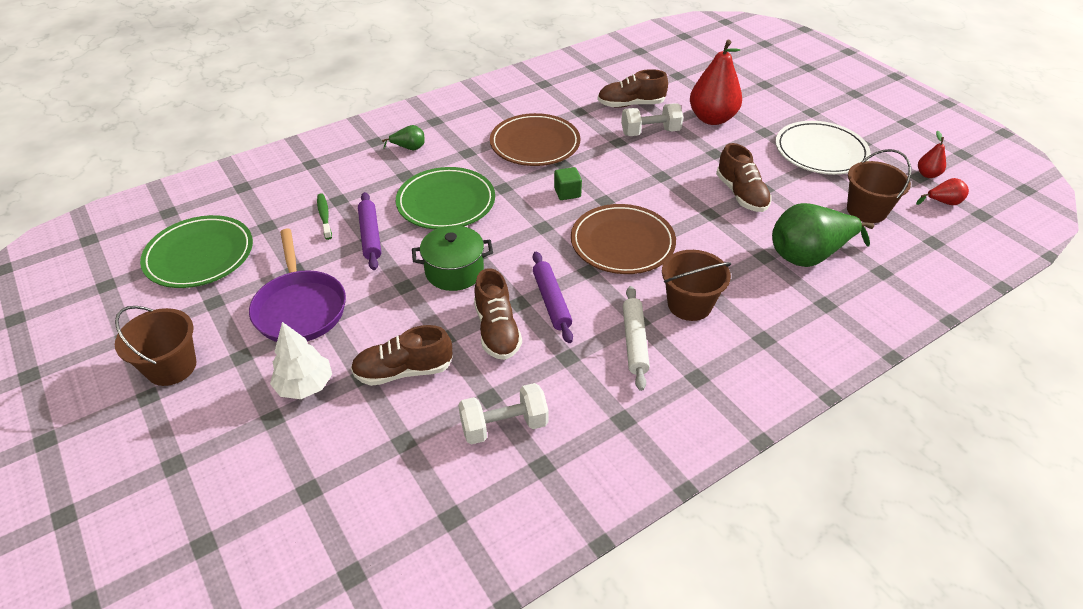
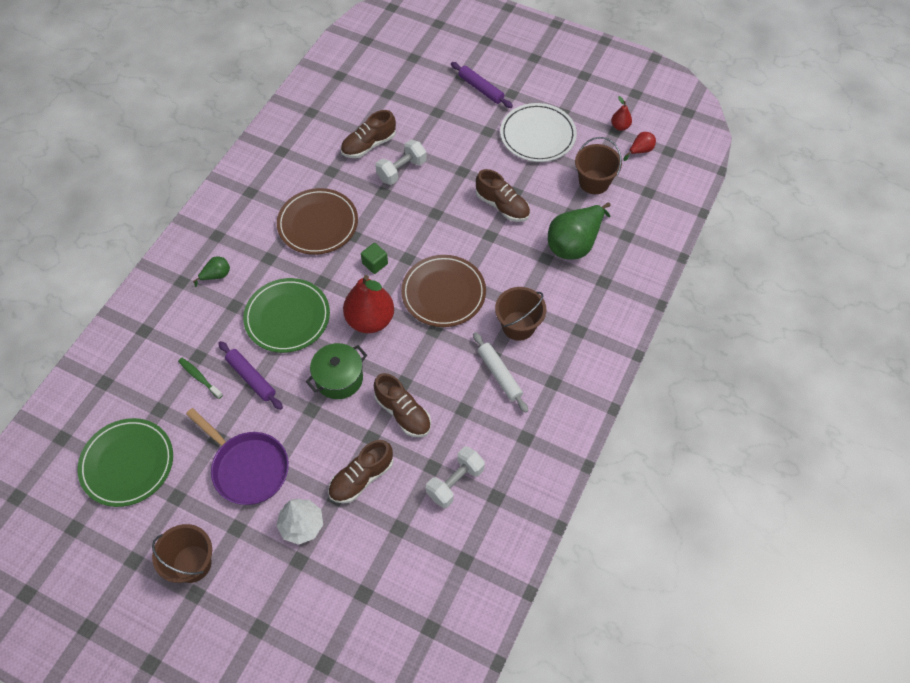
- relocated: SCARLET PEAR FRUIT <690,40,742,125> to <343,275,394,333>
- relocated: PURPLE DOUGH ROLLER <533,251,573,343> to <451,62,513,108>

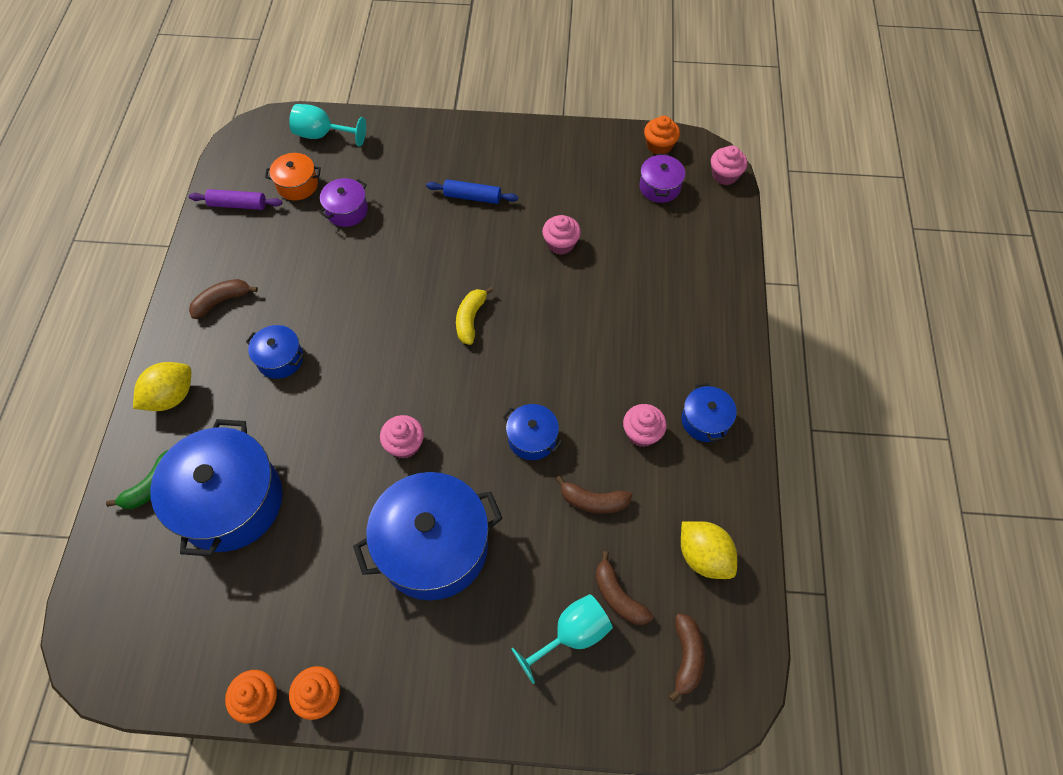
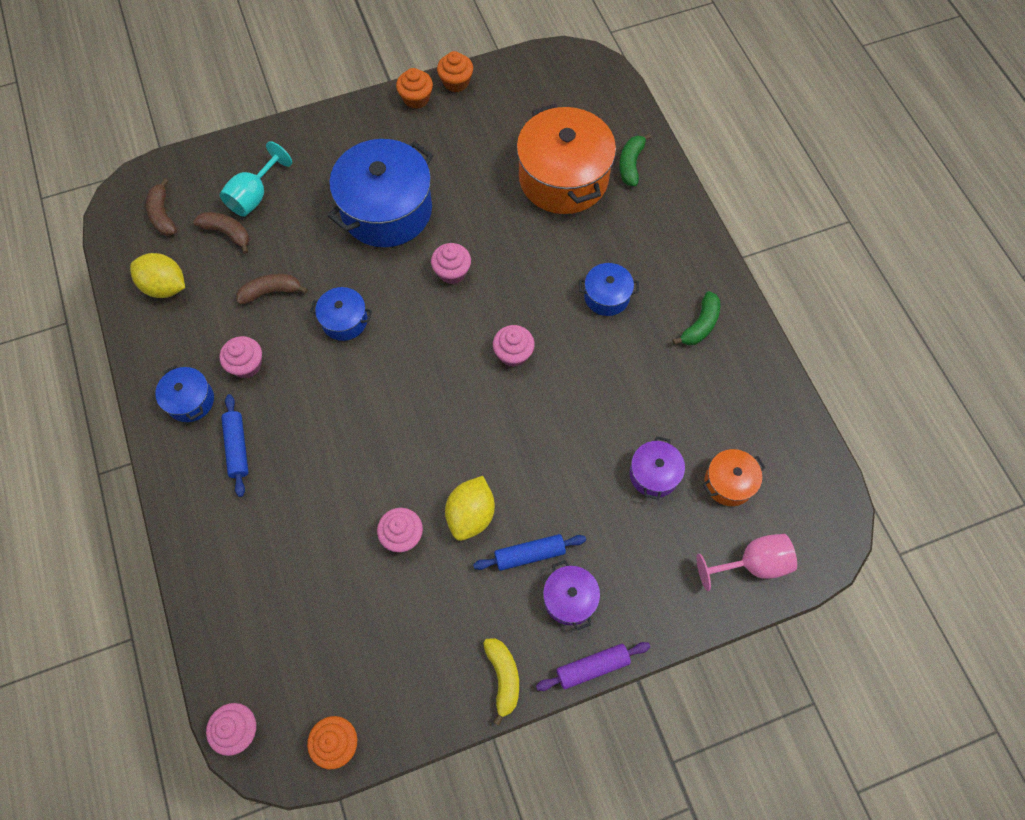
- appeared: BLUE DOUGH ROLLER <221,394,249,497>
- relocated: GOLDEN LEMON <133,362,191,411> to <445,476,495,541>
- relocated: GOLDEN BANANA <456,287,493,345> to <483,638,519,726>
- appeared: PINK FAIRY CAKE <493,325,535,367>
- colour: BLUE COOKING POT <150,419,283,557> to ORANGE-COLOURED COOKING POT <516,104,616,214>
- relocated: PURPLE DOUGH ROLLER <189,189,283,210> to <536,642,650,691>
- relocated: PURPLE COOKING POT <639,154,685,203> to <543,560,600,630>
- colour: RUSSET BANANA <189,279,258,319> to LEAF-GREEN BANANA <672,291,720,345>
- colour: AQUA WINE GLASS <289,104,366,147> to PINK WINE GLASS <696,534,797,591>

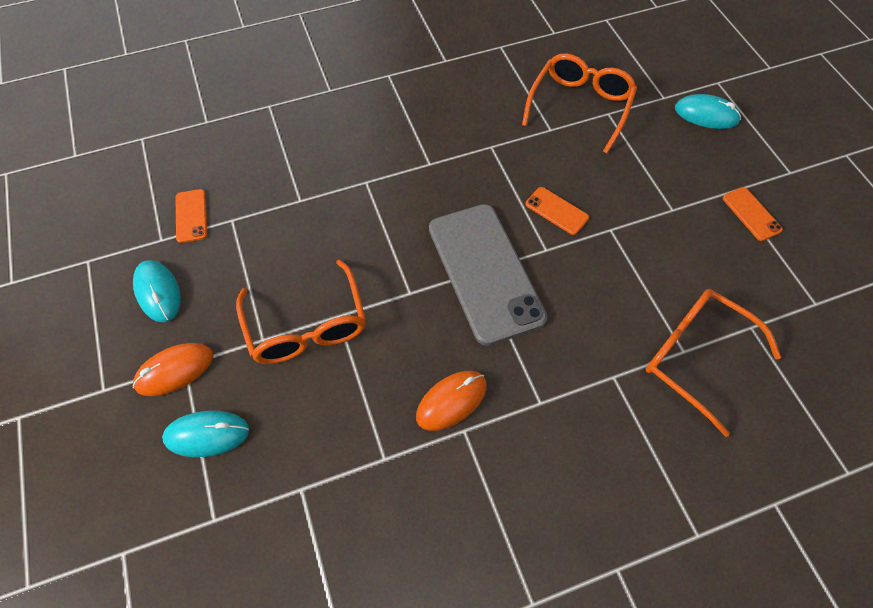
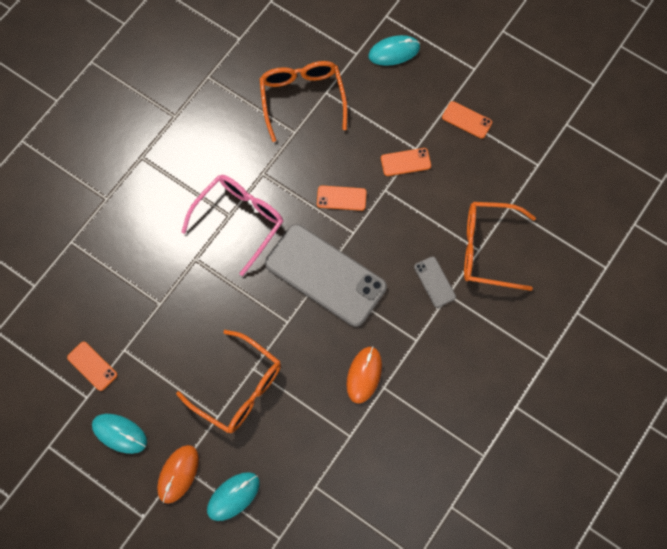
- appeared: PINK EYEGLASSES <181,175,283,276>
- appeared: ORANGE-COLOURED PHONE <381,148,431,176>
- appeared: ASH-GREY PHONE <414,256,456,308>

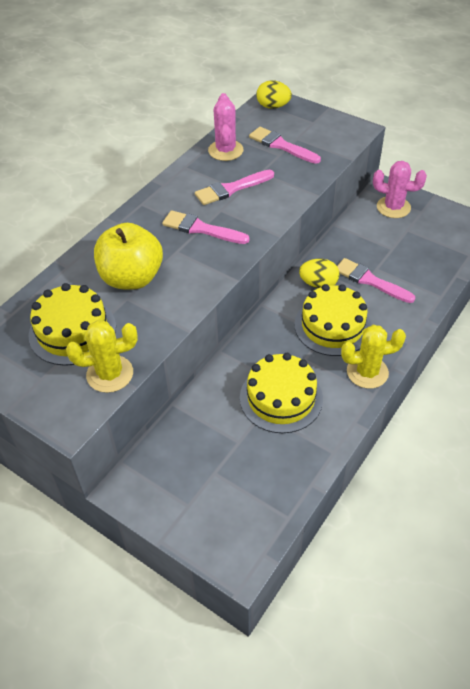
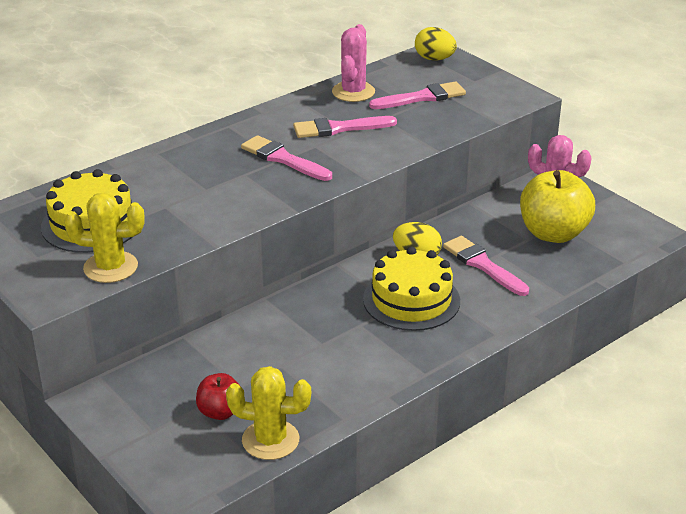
- appeared: SCARLET APPLE FRUIT <196,373,239,420>
- relocated: GOLDEN SAGUARO CACTUS <341,325,406,389> to <226,366,311,460>
- spun: PINK PAINT BRUSH <249,127,321,164> = <369,81,466,109> 105 degrees clockwise
- relocated: GOLDEN APPLE FRUIT <94,223,163,290> to <520,170,595,243>
- missing: GOLDEN CAKE <240,353,323,433>

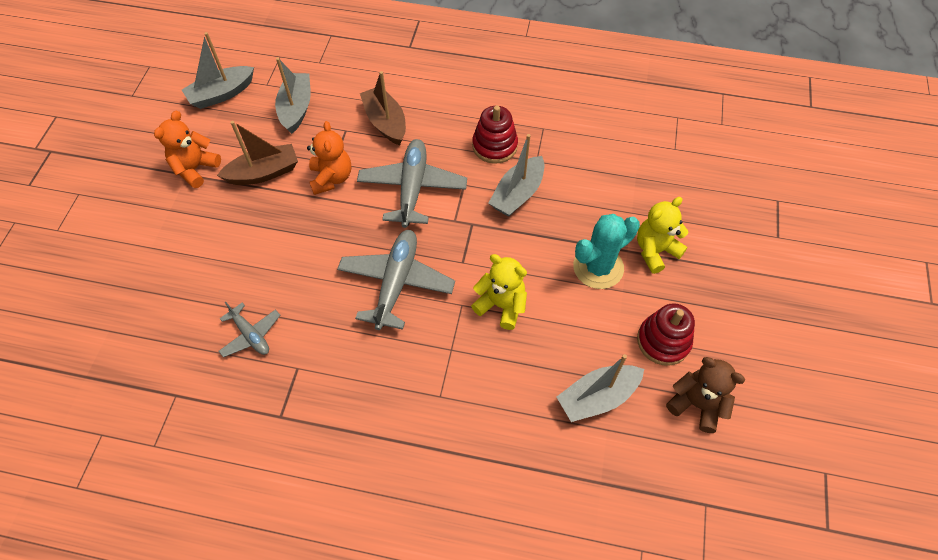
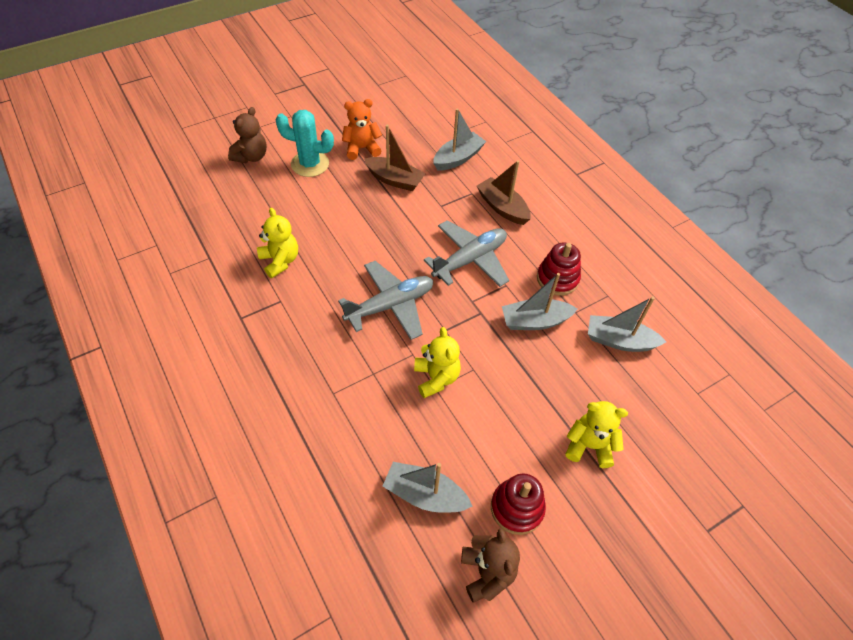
- appeared: RUSSET STUFFED BEAR <228,107,267,163>
- exchanged: ASH-GREY TOY PLANE <218,302,280,357> to GOLDEN STUFFED BEAR <257,208,298,278>
- relocated: AQUA SAGUARO CACTUS <573,214,640,289> to <276,110,334,177>
- spun: RUSSET SAILBOAT <360,71,406,145> = <477,160,531,225> 60 degrees counterclockwise
- relocated: ASH-GREY SAILBOAT <182,32,254,109> to <588,297,666,352>
- missing: ORANGE-COLOURED STUFFED BEAR <307,121,351,195>

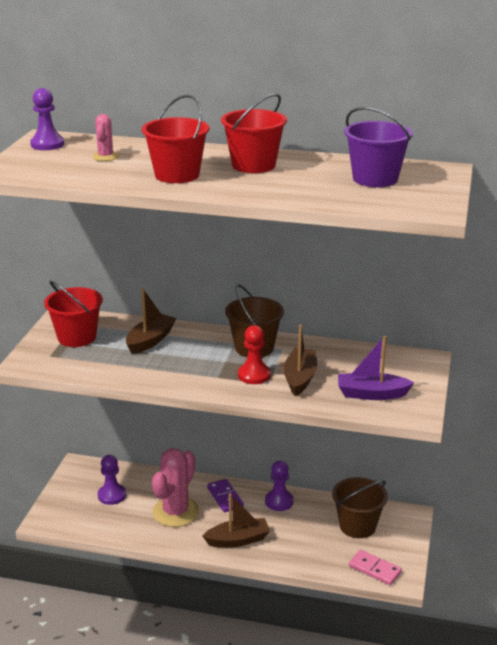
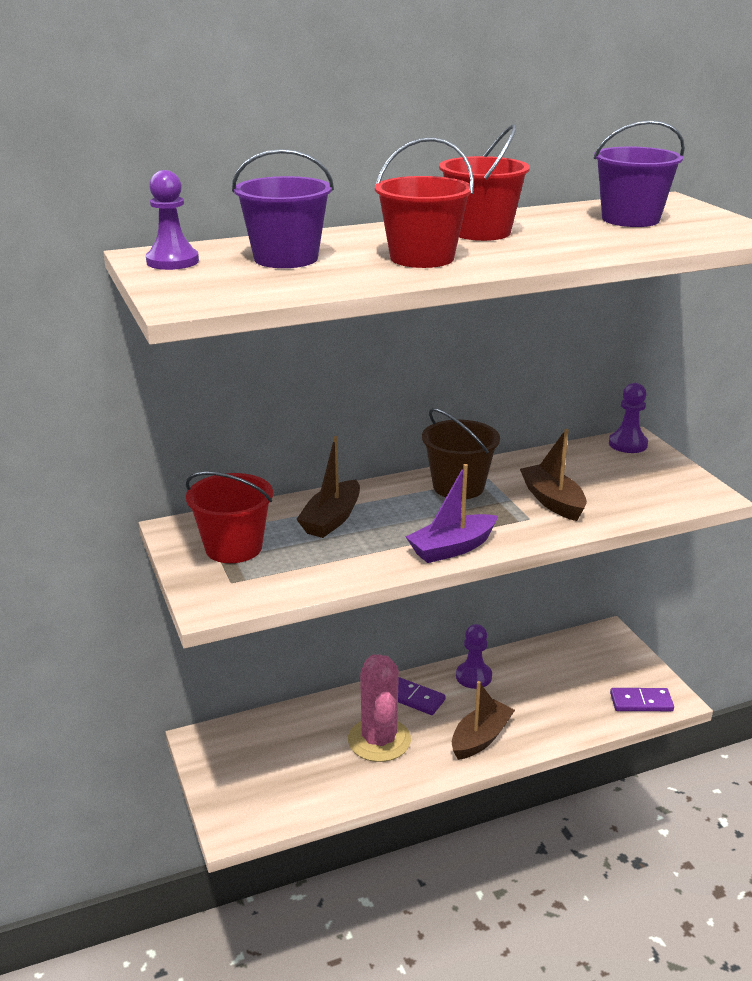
- exchanged: PINK SAGUARO CACTUS <92,114,119,161> to PURPLE BUCKET <232,149,334,268>
- spun: RUSSET SAILBOAT <126,288,176,354> = <296,436,360,538> 150 degrees counterclockwise
- relocated: PURPLE SAILBOAT <338,335,414,400> to <406,464,498,563>
- relocated: PURPLE GAME PAWN <98,455,126,505> to <609,383,648,453>
- colour: PINK DOMINO PIECE <349,550,402,585> to PURPLE DOMINO PIECE <610,688,674,711>
- missing: SCARLET GAME PAWN <238,325,271,384>
- missing: RUSSET BUCKET <332,477,388,538>

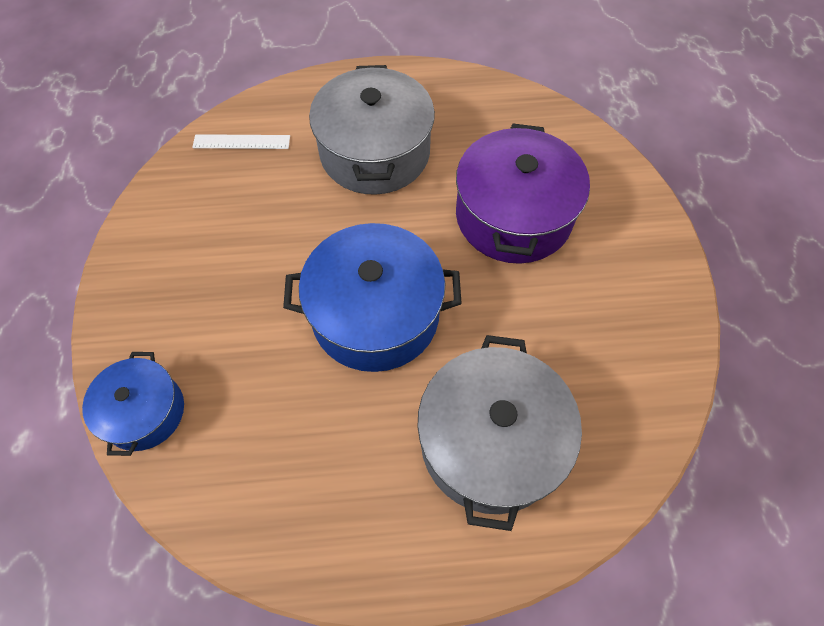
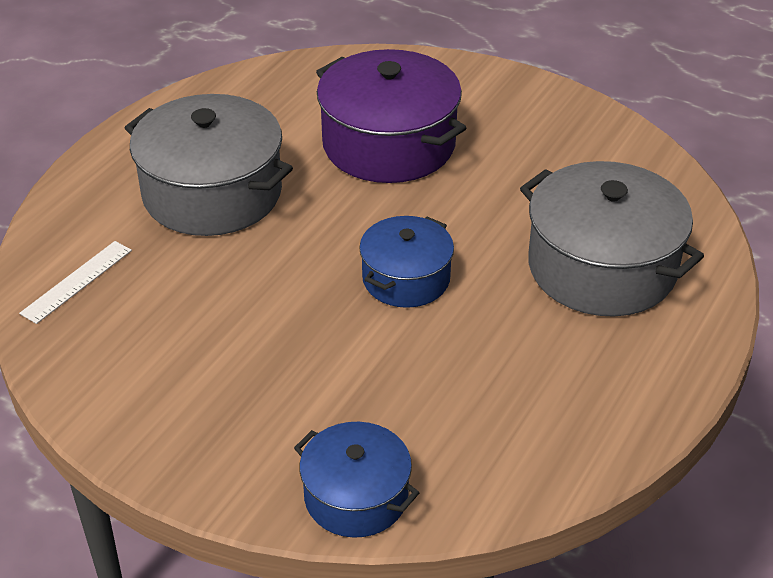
- size: BLUE COOKING POT <283,223,462,372> = <359,216,454,308> x0.59

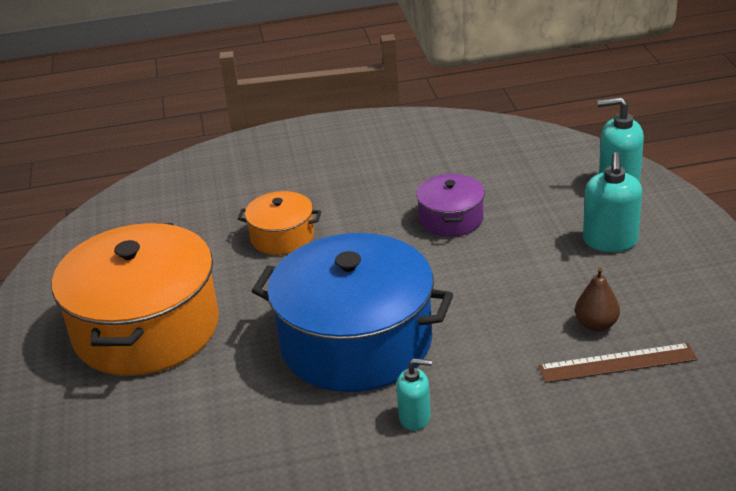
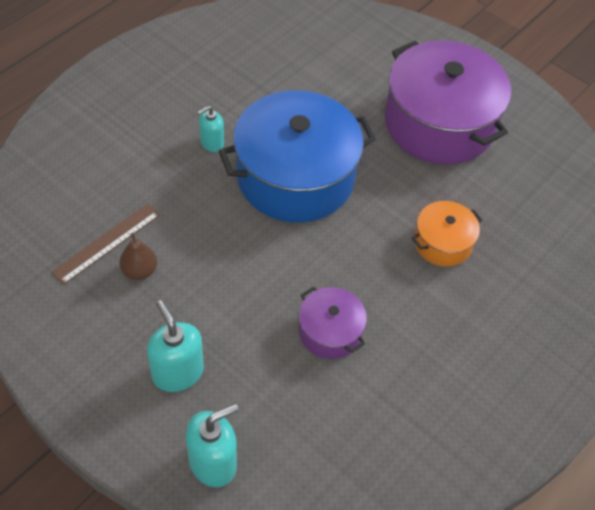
- colour: ORANGE-COLOURED COOKING POT <52,223,219,376> to PURPLE COOKING POT <385,40,511,165>

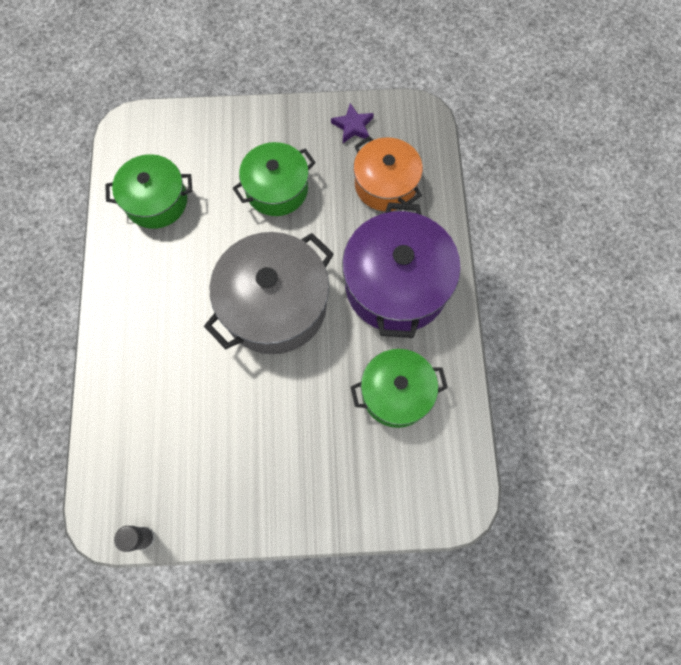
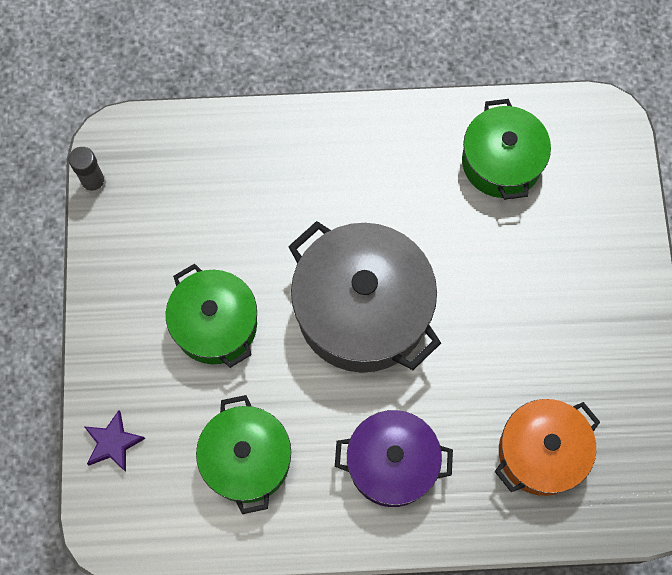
- relocated: PURPLE STAR SHAPE <331,103,374,143> to <84,410,145,472>
- relocated: LEAF-GREEN COOKING POT <233,142,316,216> to <166,264,257,368>
- size: PURPLE COOKING POT <342,202,461,338> = <335,410,453,507> x0.64

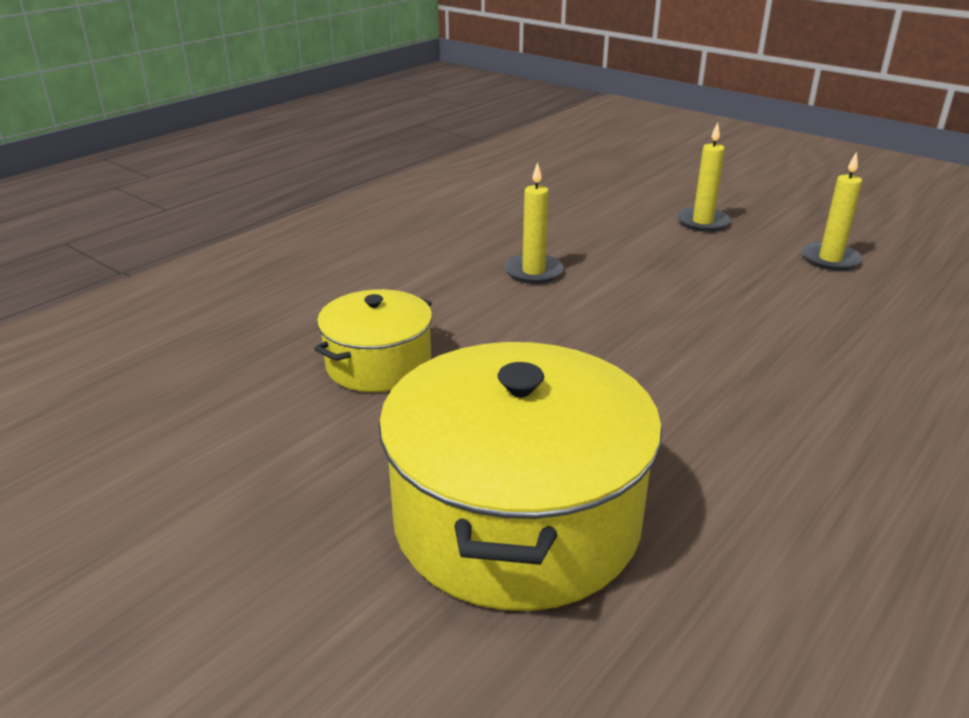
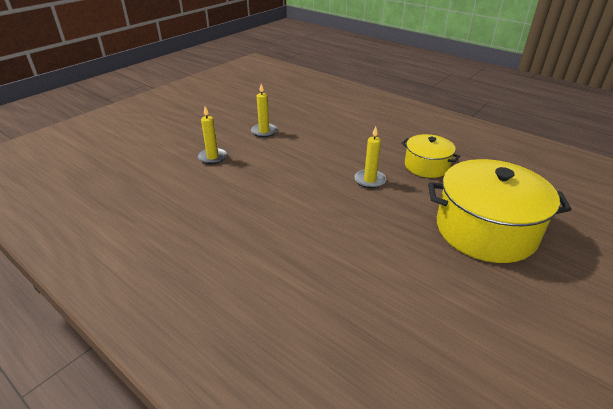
- relocated: GOLDEN WAX CANDLE <504,162,564,284> to <354,127,386,188>
- relocated: GOLDEN COOKING POT <314,289,432,392> to <401,134,460,178>

